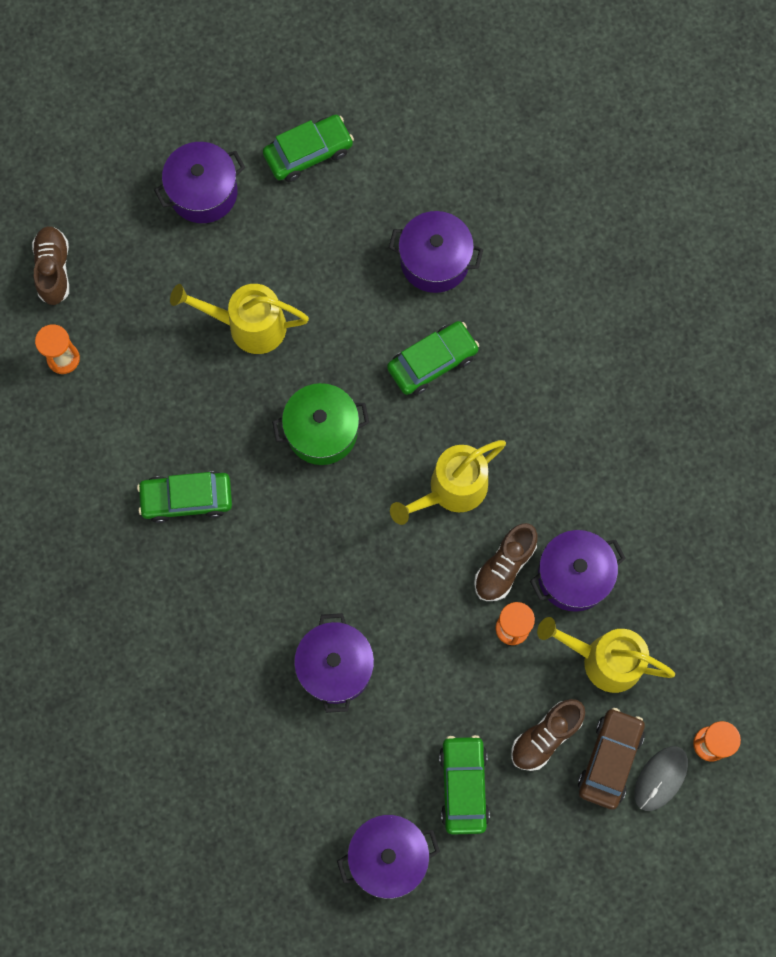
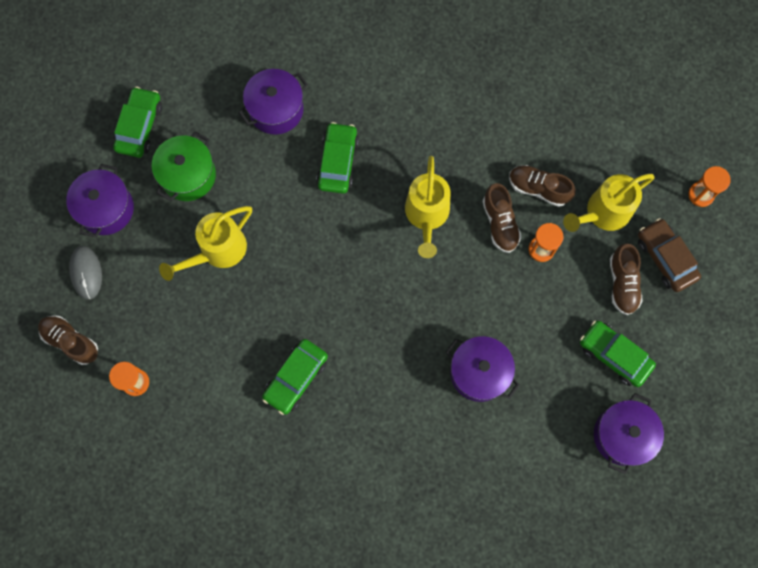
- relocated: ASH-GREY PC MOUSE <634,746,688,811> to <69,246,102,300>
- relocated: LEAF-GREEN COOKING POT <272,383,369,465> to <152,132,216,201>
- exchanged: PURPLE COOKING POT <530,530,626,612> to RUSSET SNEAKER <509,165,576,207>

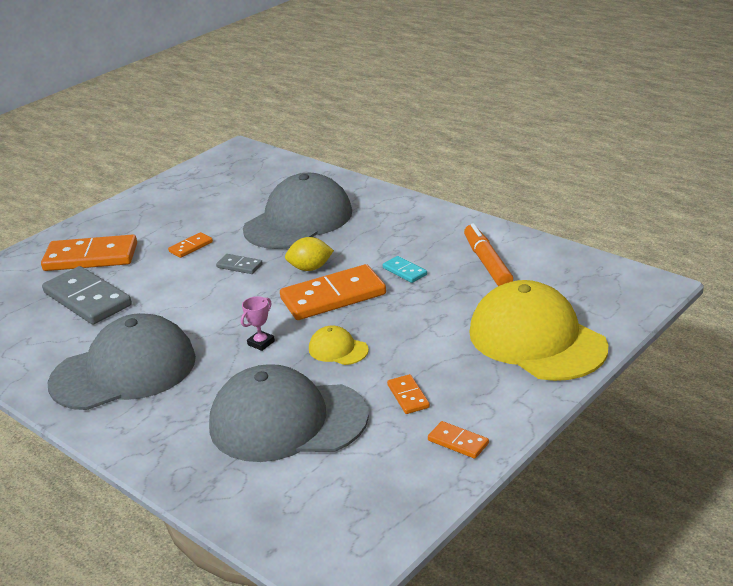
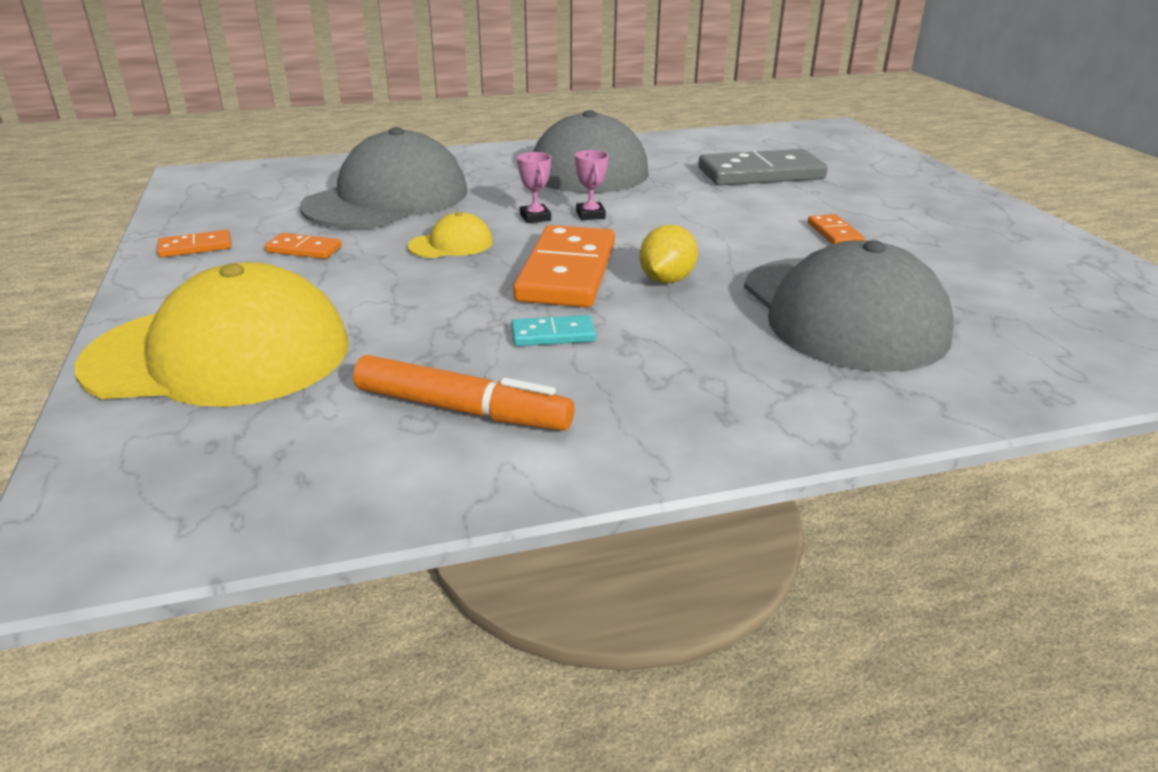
- appeared: PINK PRIZE CUP <575,150,609,220>
- missing: ORANGE-COLOURED DOMINO PIECE <41,234,137,271>
- missing: ASH-GREY DOMINO PIECE <216,254,263,274>

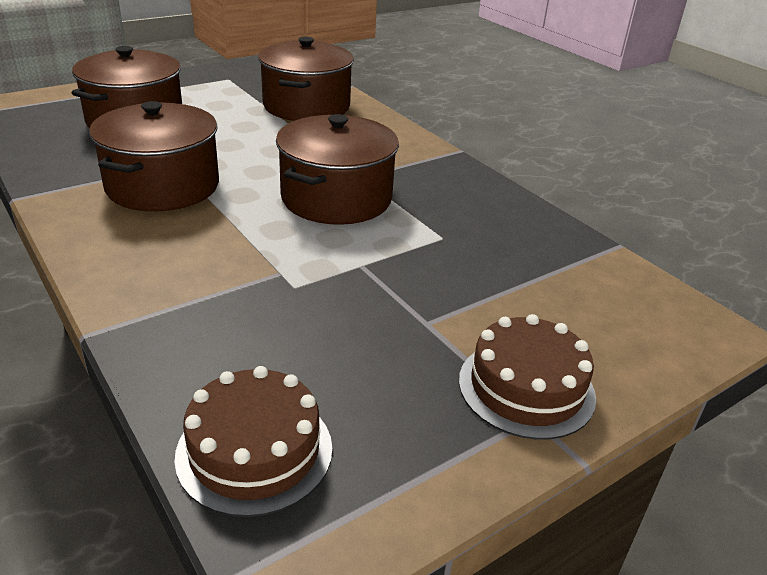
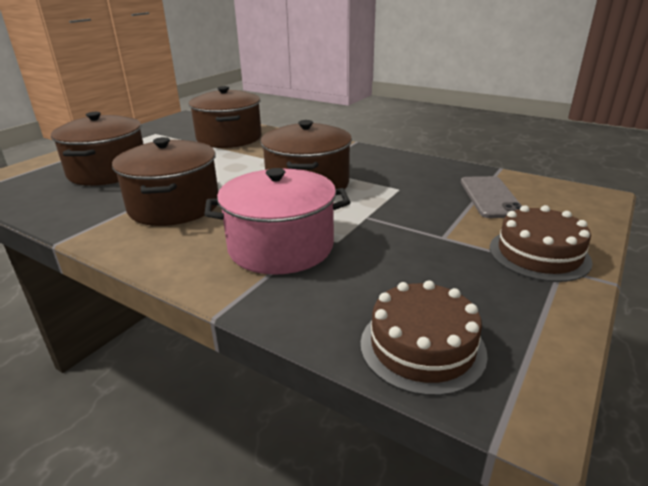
- appeared: PINK COOKING POT <204,168,350,275>
- appeared: ASH-GREY PHONE <461,176,522,218>

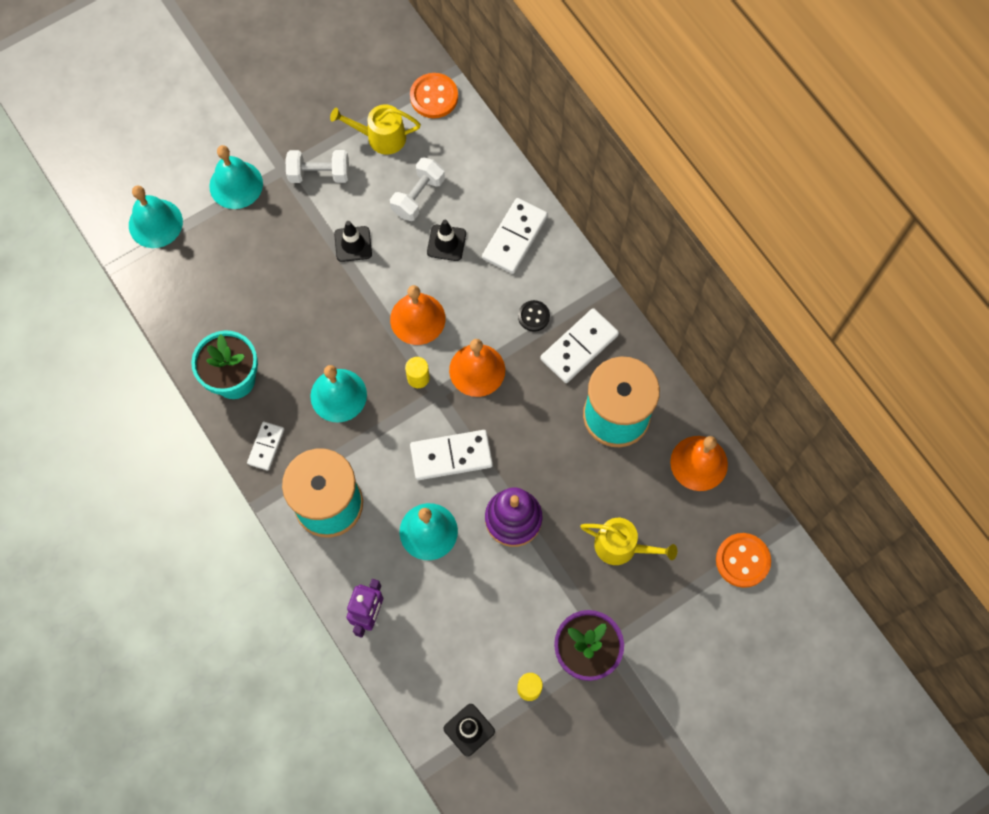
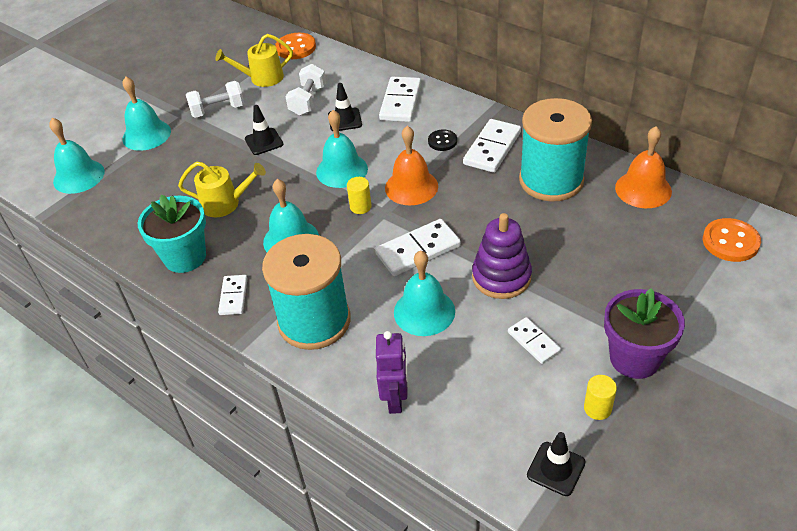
- relocated: GOLDEN WATERING POT <580,518,677,565> to <178,162,266,217>
- colour: ORANGE-COLOURED SCHOOL BELL <390,285,445,345> to AQUA SCHOOL BELL <316,110,368,188>
- appeared: SNOW-WHITE DOMINO PIECE <508,317,561,364>

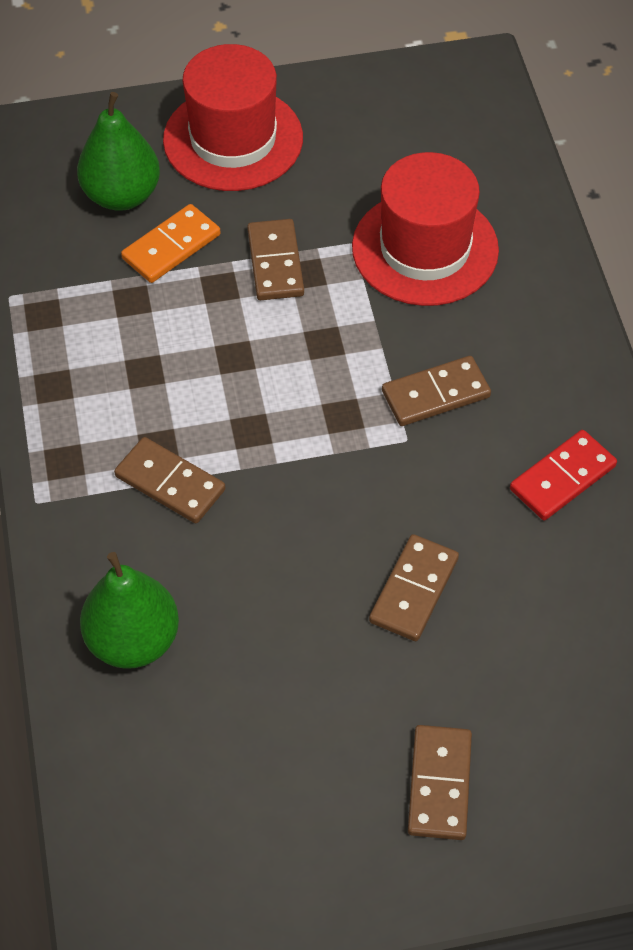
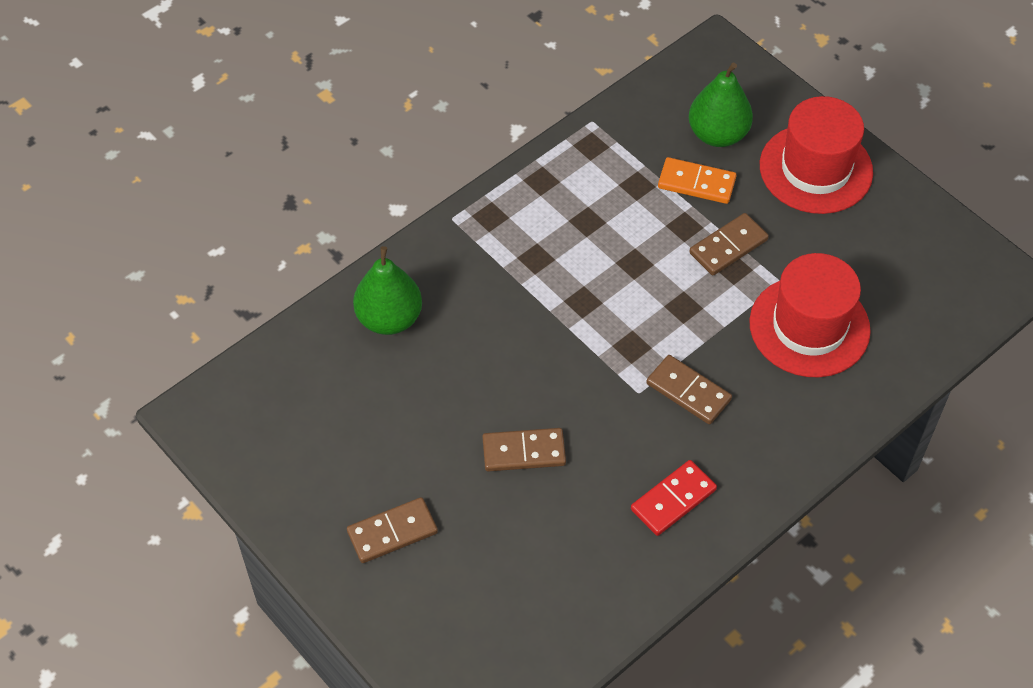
- spun: SCARLET DOMINO PIECE <510,430,617,520> = <631,460,717,536> 60 degrees counterclockwise
- missing: RUSSET DOMINO PIECE <114,437,225,523>

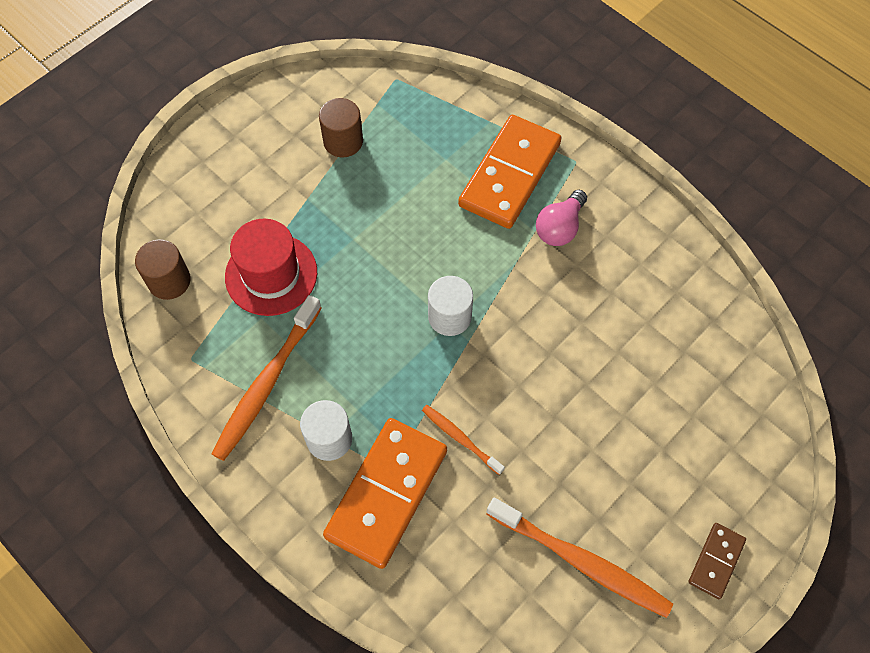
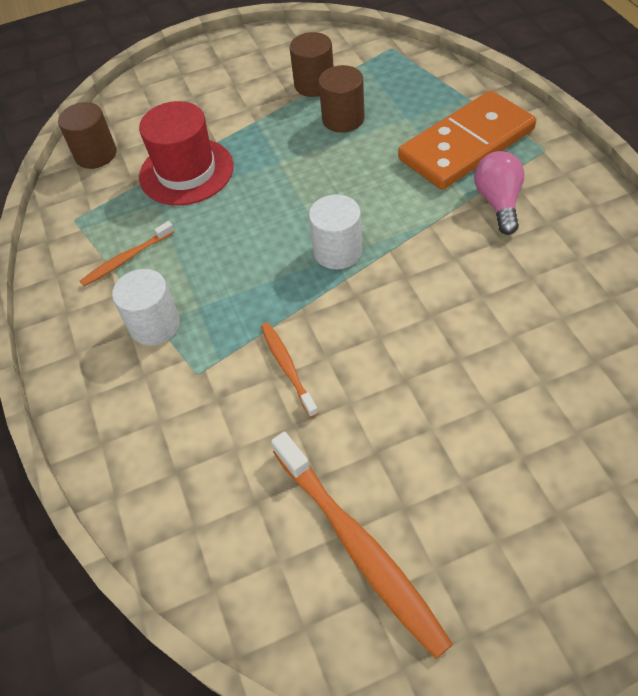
- size: ORANGE-COLOURED TOOTH BRUSH <212,295,322,461> = <80,221,175,286> x0.54
- appeared: RUSSET SOLID CYLINDER <319,65,365,133>
- spun: PINK LIGHTBULB <536,190,587,246> = <474,151,525,235> 120 degrees clockwise
- missing: ORANGE-COLOURED DOMINO PIECE <323,418,447,569>
- missing: RUSSET DOMINO PIECE <689,523,746,599>

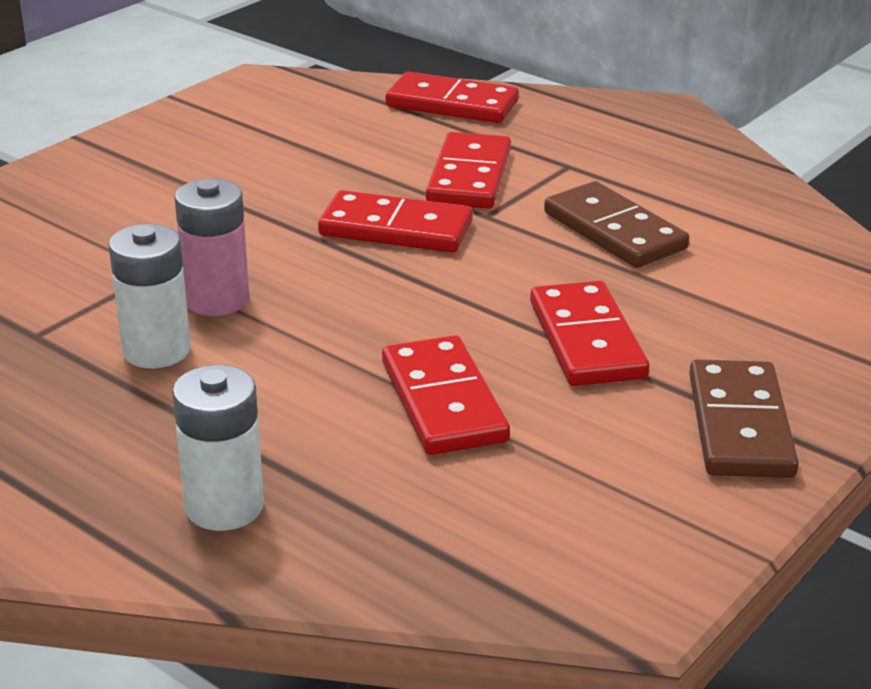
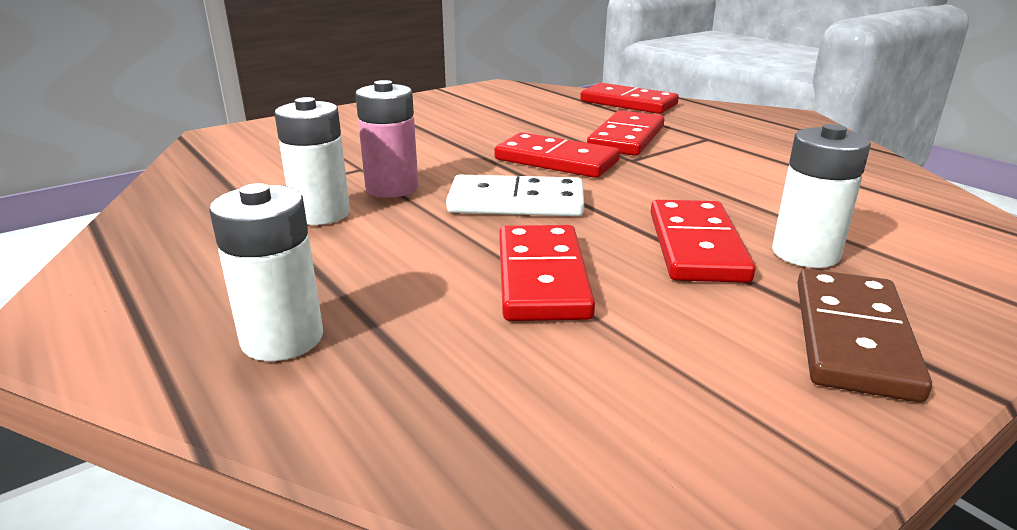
- appeared: SNOW-WHITE DOMINO PIECE <446,175,584,216>
- appeared: SNOW-WHITE BATTERY <772,124,871,268>
- missing: RUSSET DOMINO PIECE <544,181,689,268>

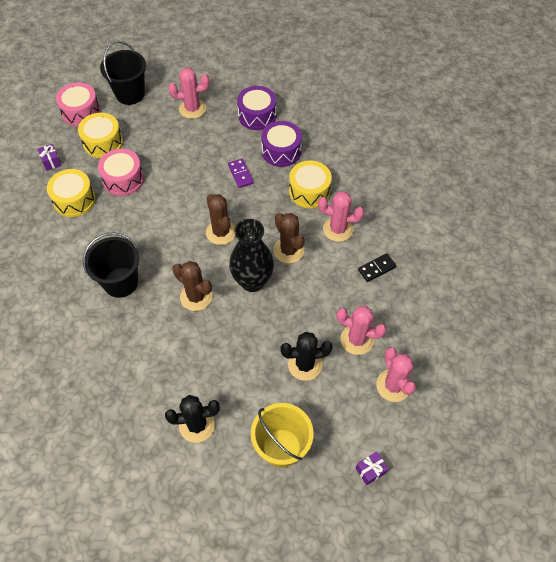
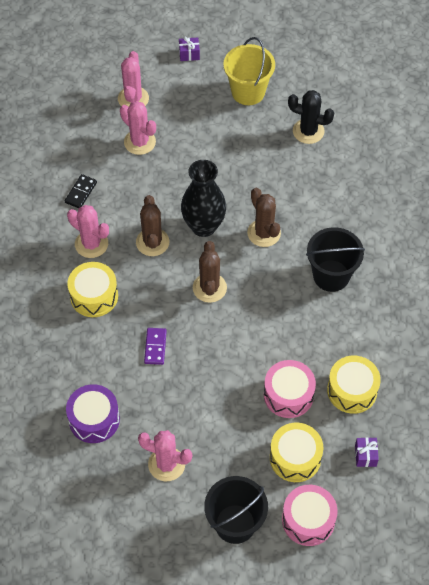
- spun: JET-BLACK DOMINO PIECE <358,253,396,282> = <65,174,97,208> 60 degrees counterclockwise
- missing: PURPLE SNARE DRUM <261,121,302,167>
- missing: JET-BLACK SAGUARO CACTUS <280,332,333,381>

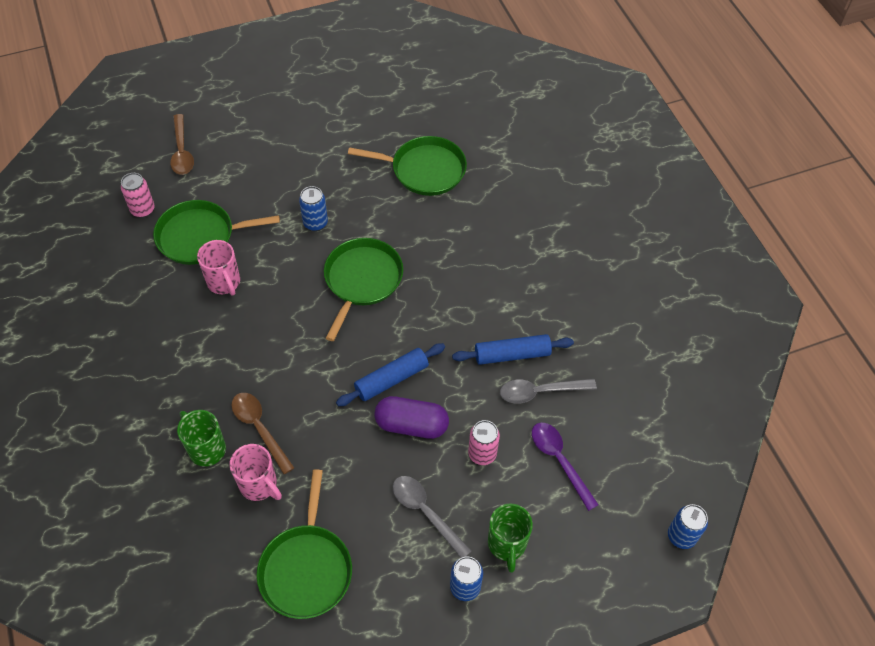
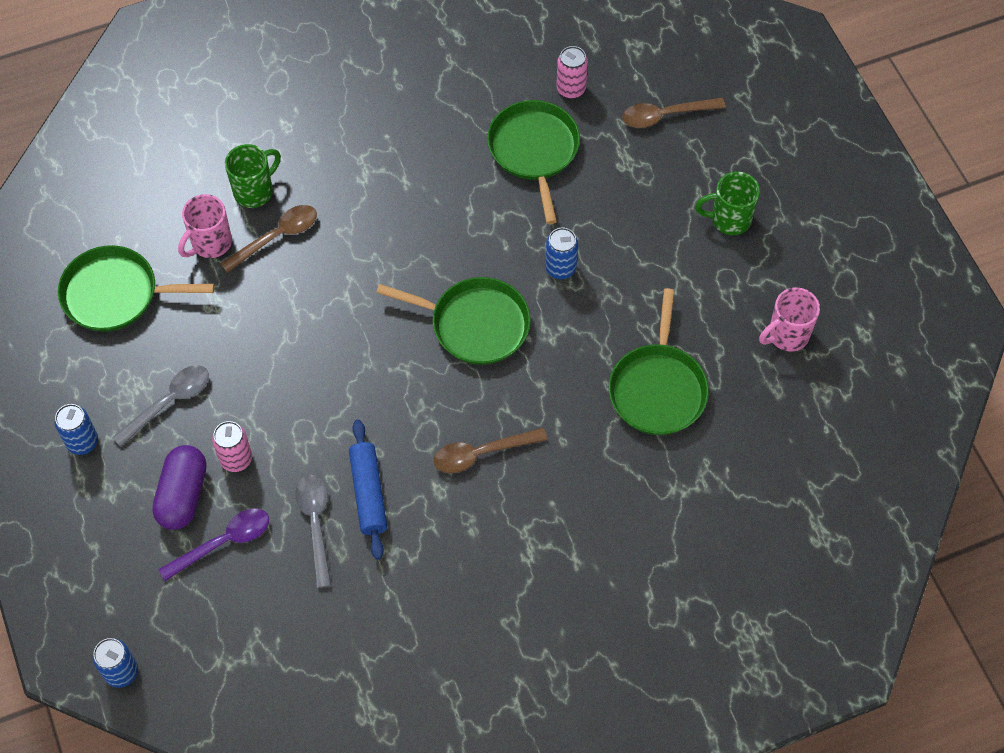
- relocated: PURPLE CAPSULE <374,396,449,439> to <152,445,207,530>
- appeared: RUSSET TABLESPOON <433,428,548,473>
- relocated: LEAF-GREEN MUG <488,503,533,573> to <695,172,760,235>
- relocated: PINK MUG <197,240,240,296> to <759,287,820,351>
- missing: BLUE DOUGH ROLLER <336,343,445,406>

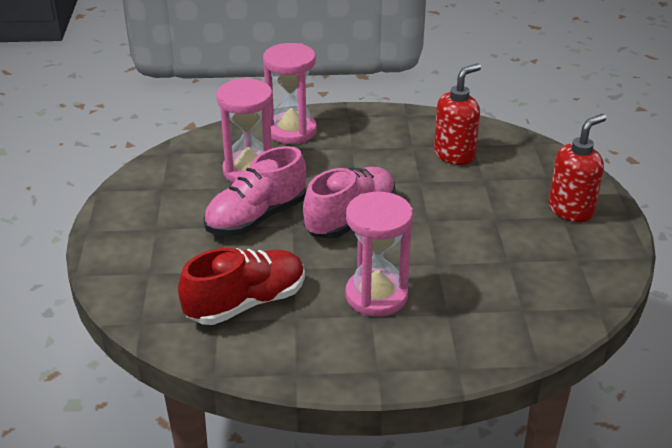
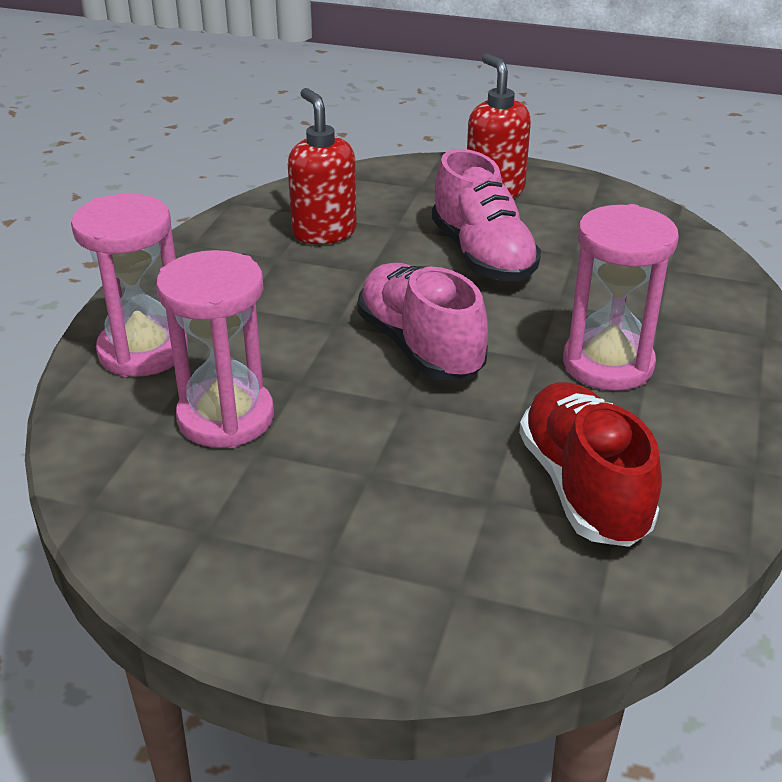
- relocated: PINK SNEAKER <203,146,306,236> to <432,149,541,282>

